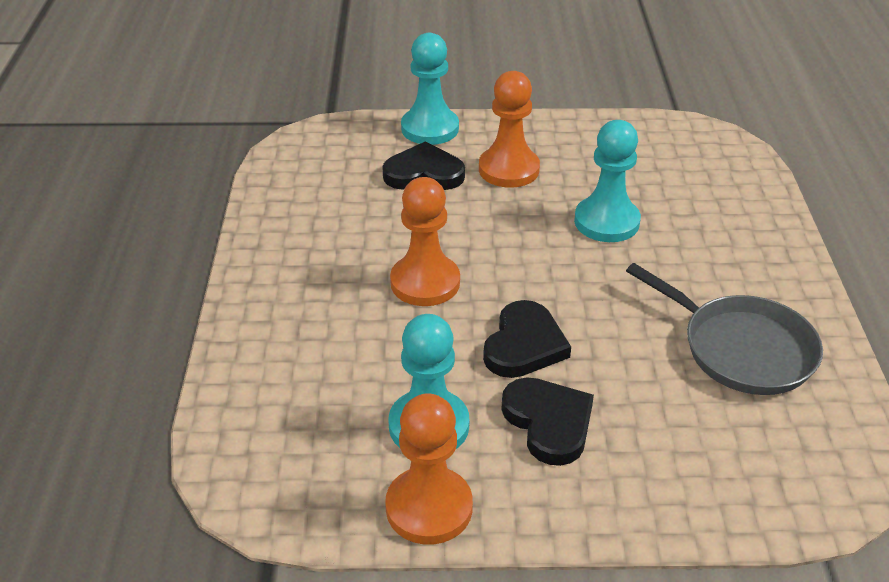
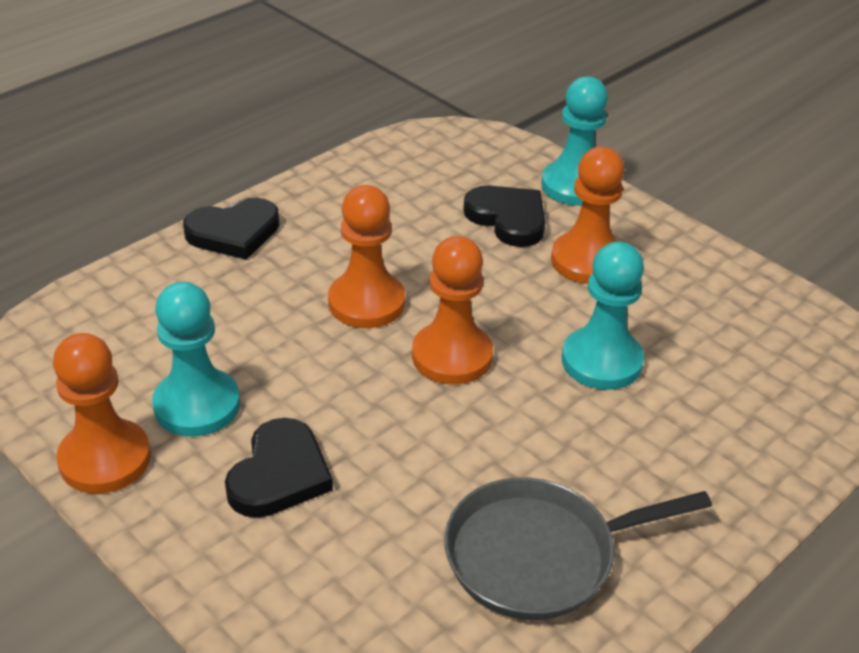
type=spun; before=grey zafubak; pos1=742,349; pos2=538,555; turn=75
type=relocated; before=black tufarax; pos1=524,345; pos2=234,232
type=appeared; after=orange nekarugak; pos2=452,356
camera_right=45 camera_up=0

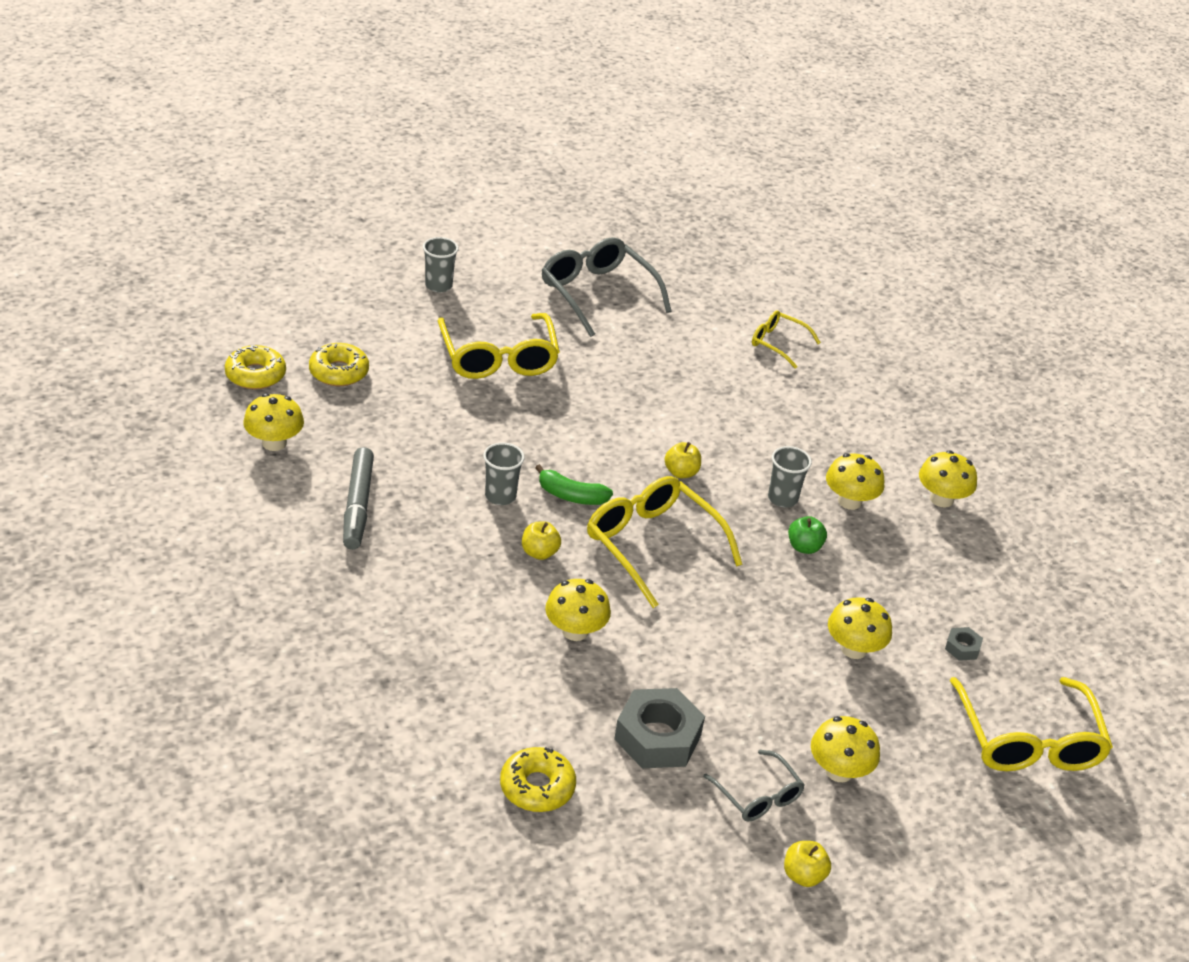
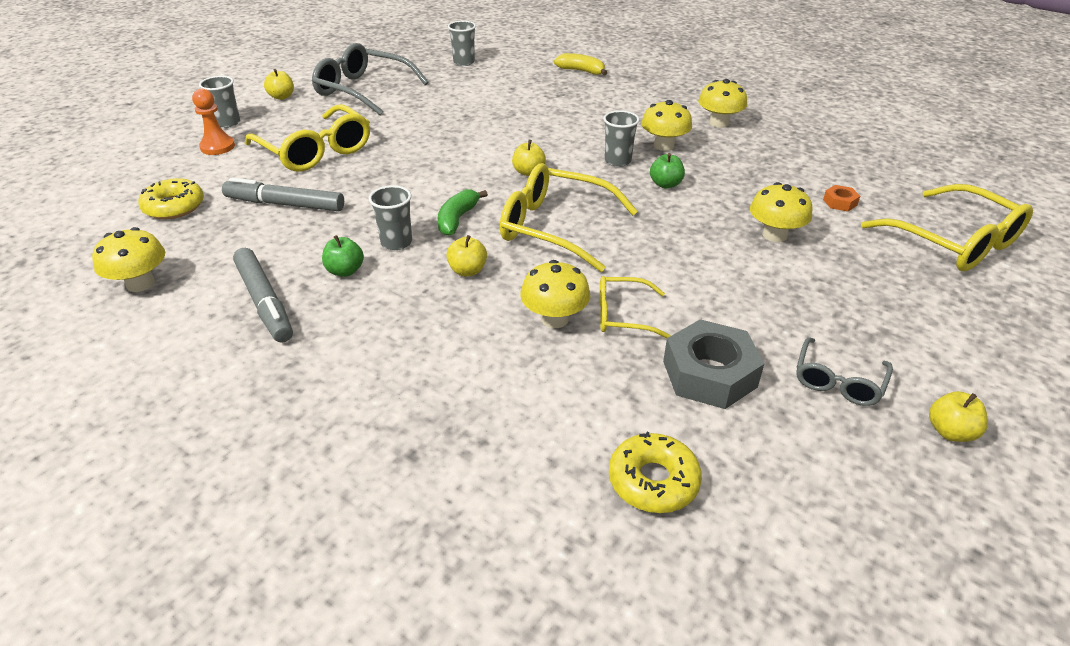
type=relocated; before=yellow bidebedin; pos1=778,343; pos2=623,315
type=missing; before=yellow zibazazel; pos1=255,375
type=spun; before=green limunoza; pos1=571,496; pos2=457,219; turn=120
type=colour; before=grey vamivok; after=orange vamivok; pos1=962,648; pos2=840,202
type=missing; before=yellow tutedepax; pos1=839,771
type=spun; before=grey bidebedin; pos1=758,796; pos2=838,381; turn=90
type=appeared; after=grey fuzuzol; pos2=464,62
type=appeared; after=yellow limunoza; pos2=581,71
type=appeared; after=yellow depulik; pos2=282,97
type=appeared; after=orange nekarugak; pos2=217,147
type=appeared; after=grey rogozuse; pos2=285,204
type=appeared; after=green depulik; pos2=345,271
camera_right=-25 camera_up=0

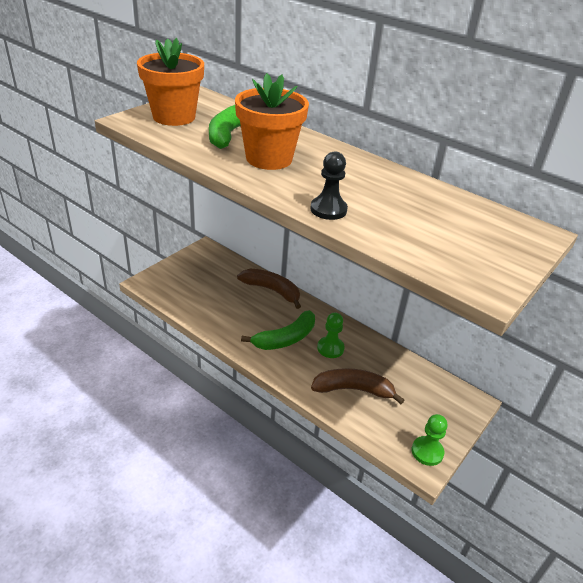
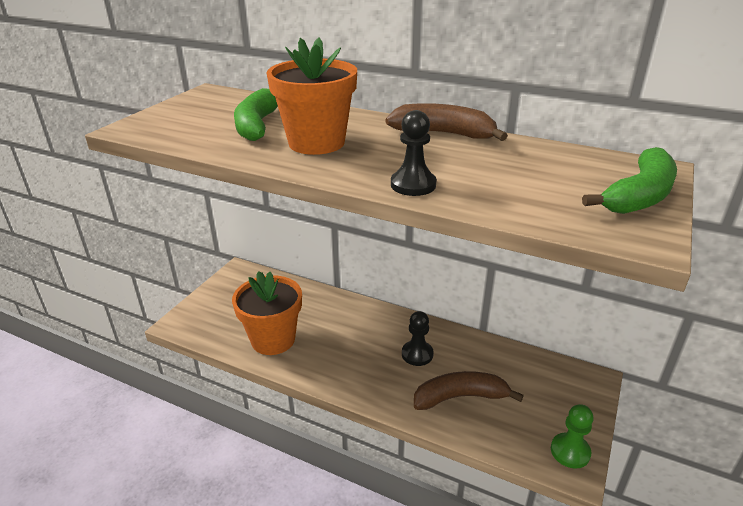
type=relocated; before=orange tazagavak; pos1=174,117; pos2=273,339
type=relocated; before=brown limunoza; pos1=272,290; pos2=444,134
type=relocated; before=green limunoza; pos1=285,339; pos2=639,196
type=colour; before=green nekarugak; after=black nekarugak; pos1=330,348; pos2=417,354
camera_right=-10 camera_up=-5

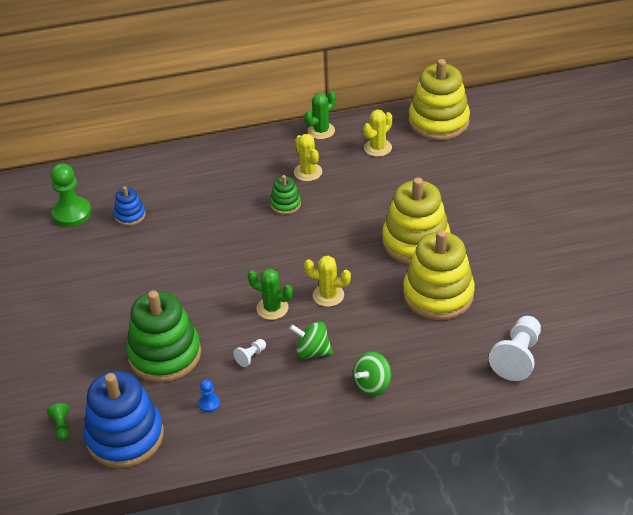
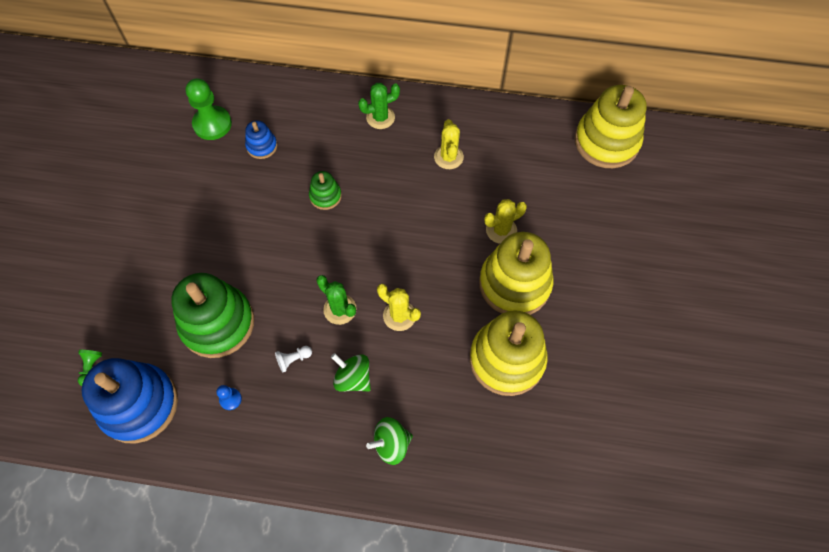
type=relocated; before=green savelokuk; pos1=321,131; pos2=380,117
type=relocated; before=yellow savelokuk; pos1=377,148; pos2=501,230
type=relocated; before=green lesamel; pos1=285,204; pos2=325,196
type=missing; before=white nekarugak; pos1=517,357
camera_right=20 camera_up=20

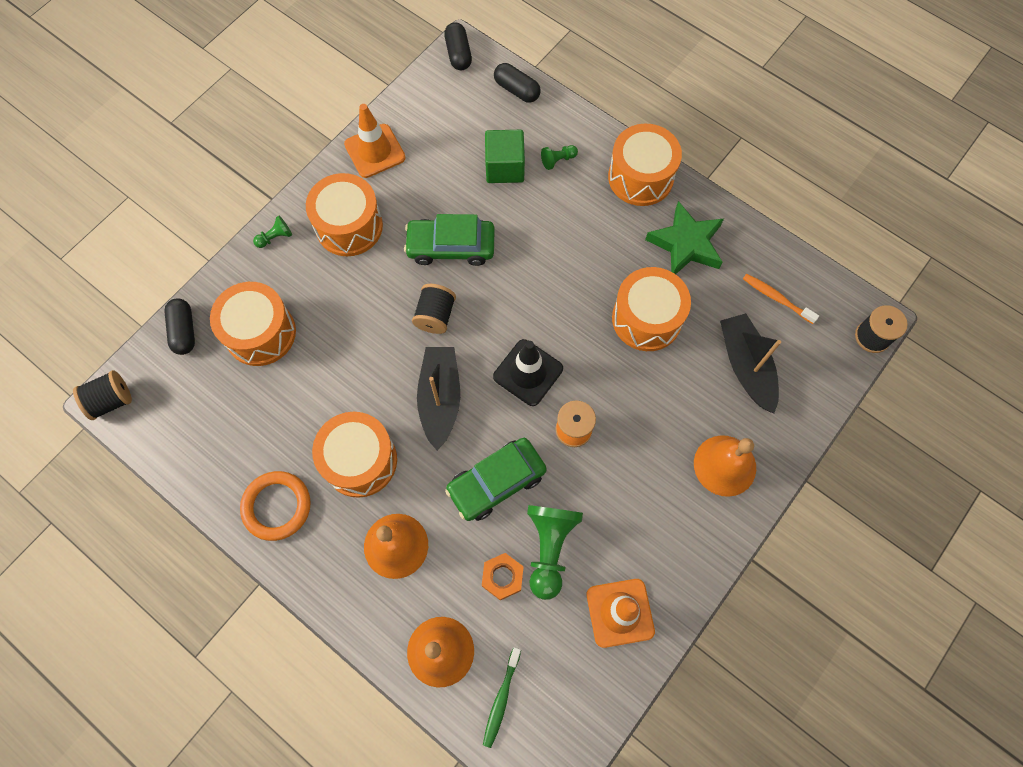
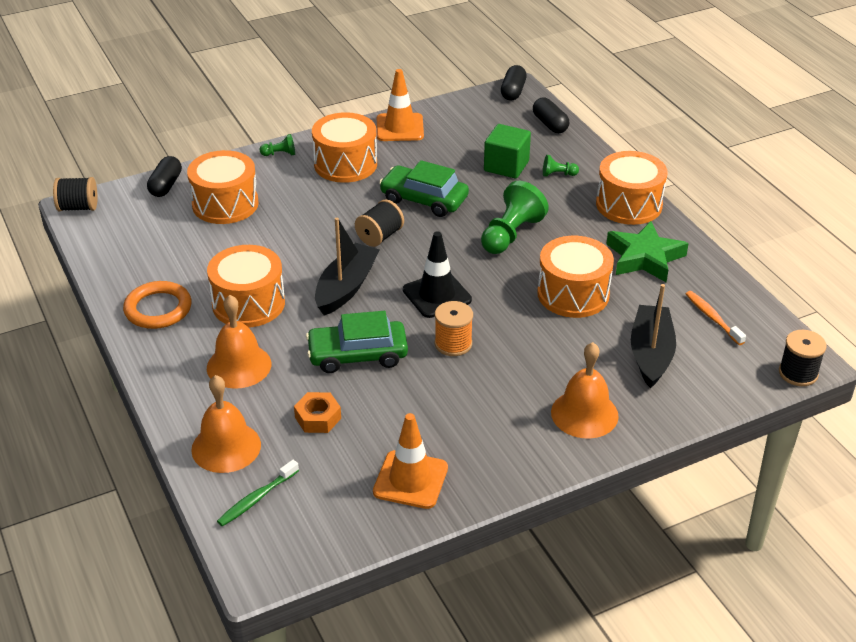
type=relocated; before=green nekarugak; pos1=549,548; pos2=511,234
camera_right=25 camera_up=-30

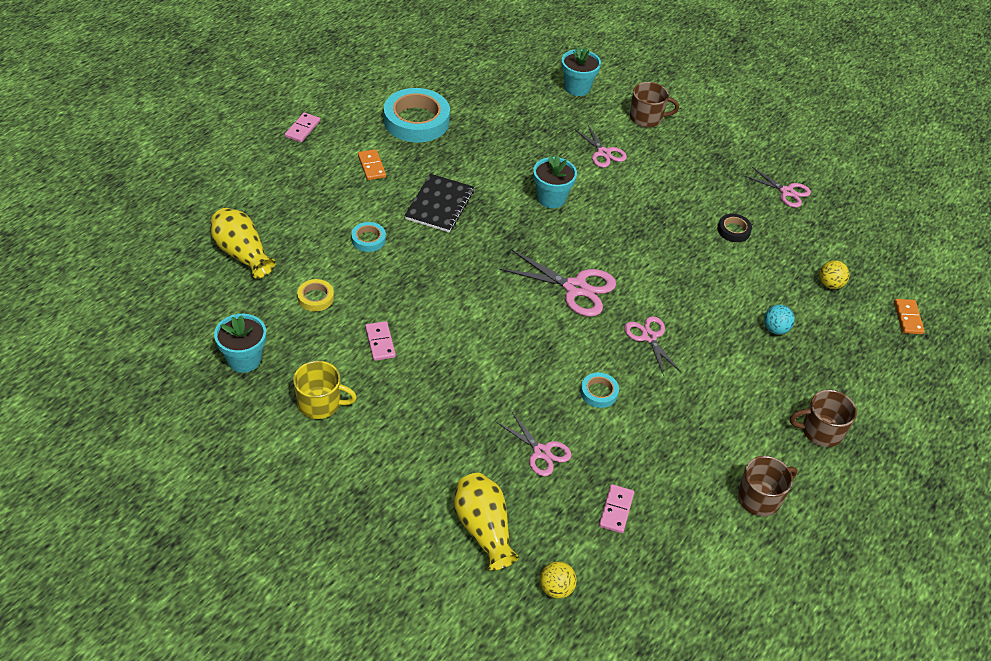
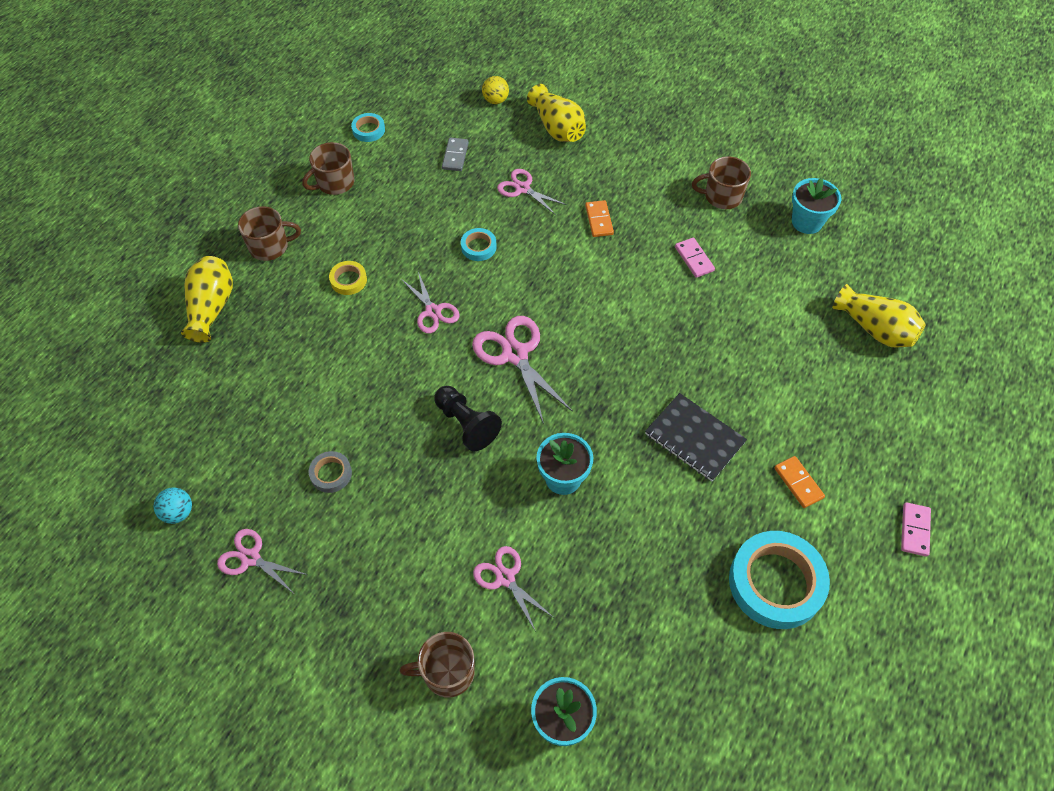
type=spun; before=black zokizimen; pos1=439,205; pos2=694,438; turn=-60
type=colour; before=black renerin; after=grey renerin; pos1=733,230; pos2=331,474
type=relocated; before=turquoise renerin; pos1=368,239; pos2=368,130
type=spun; before=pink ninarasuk; pos1=575,288; pos2=515,354; turn=45
type=missing; before=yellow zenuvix; pos1=830,284
type=relocated; before=yellow renerin; pos1=315,298; pos2=348,280
type=relocated; before=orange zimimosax; pos1=908,318; pos2=599,220
type=relocated; before=turquoise zenuvix; pos1=775,329; pos2=178,512
type=colour; before=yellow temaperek; after=brown temaperek; pos1=320,403; pos2=722,196
type=colour; before=pink zimimosax; after=grey zimimosax; pos1=616,510; pos2=455,156
type=appeared; after=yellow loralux; pos2=211,308
type=appeared; after=black nekarugak; pos2=466,424
camera_right=175 camera_up=10

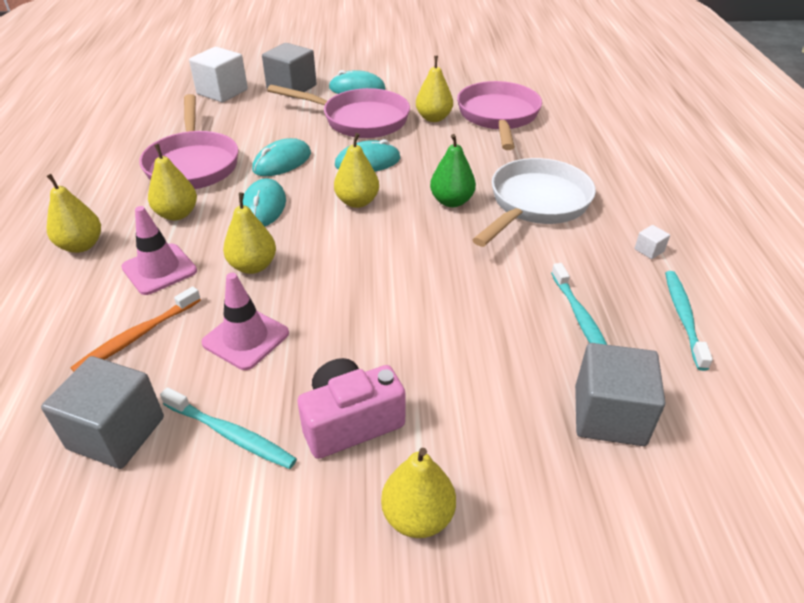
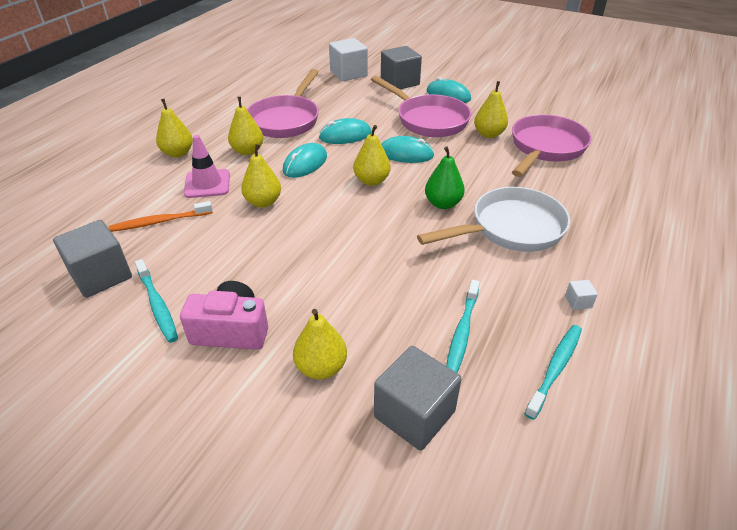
type=missing; before=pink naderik; pos1=246,338
type=relocated; before=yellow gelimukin; pos1=418,516; pos2=321,367
camera_right=30 camera_up=0

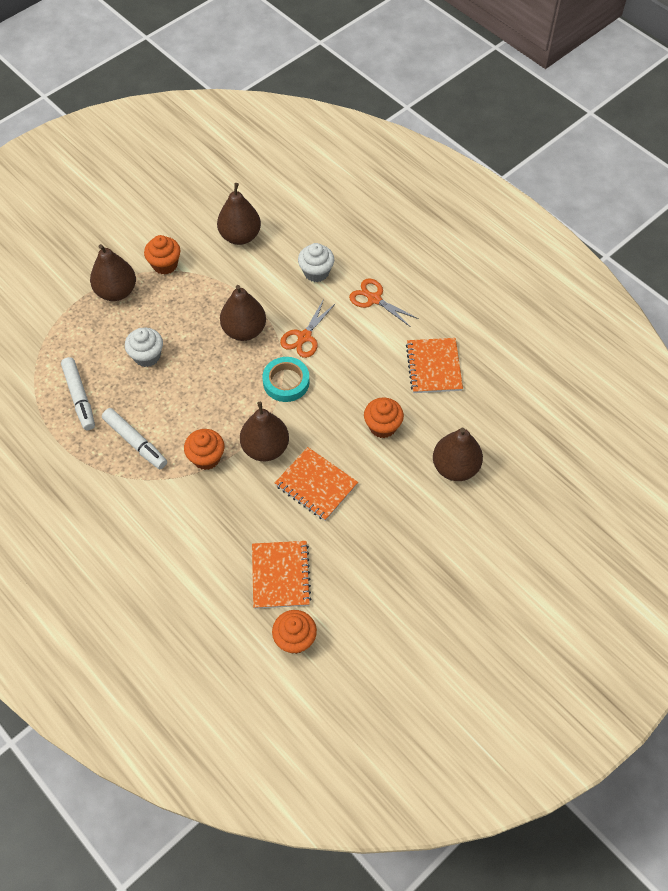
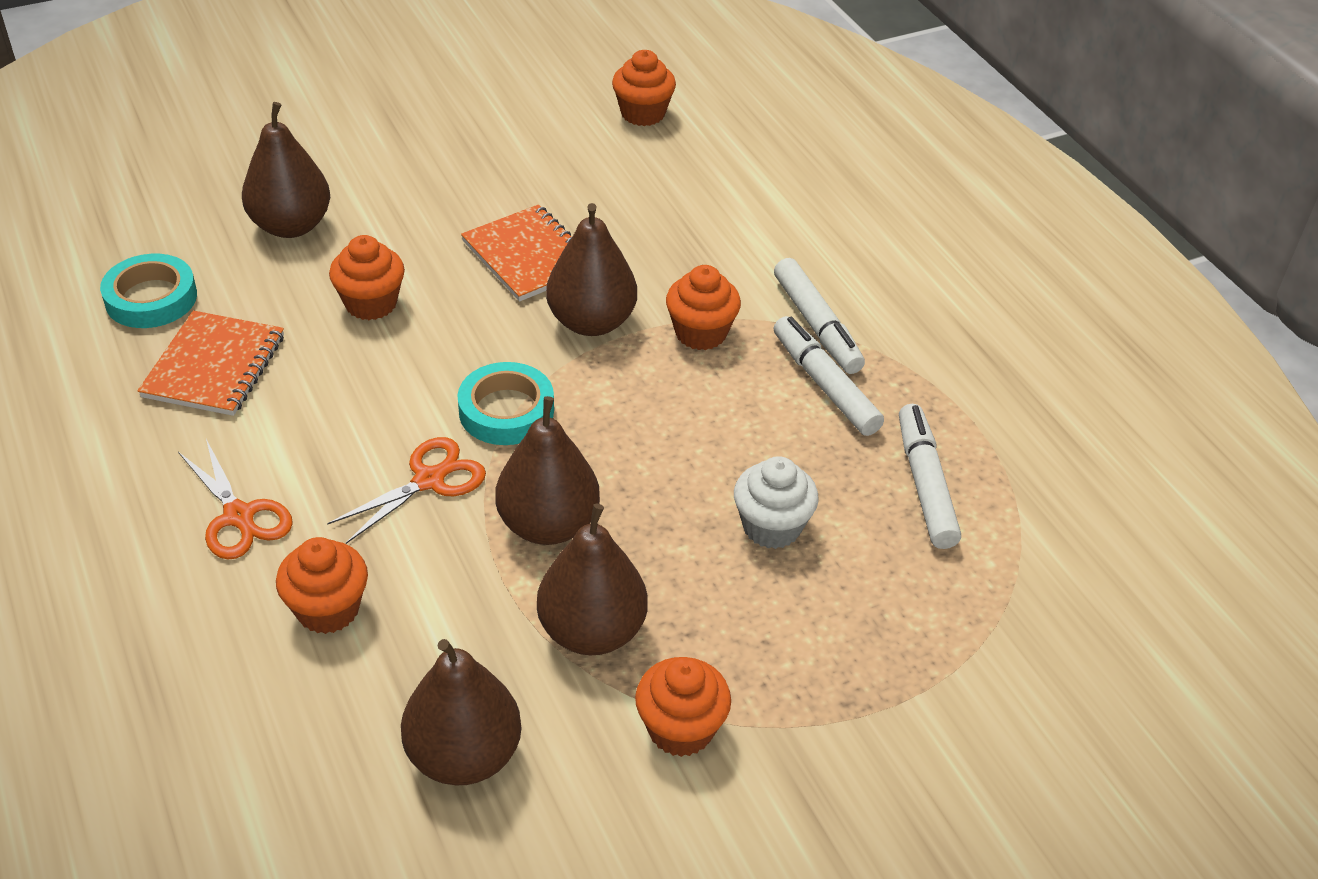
type=colour; before=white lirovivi; after=orange lirovivi; pos1=316,272; pos2=328,609
type=relocated; before=brown gelimukin; pos1=116,291; pos2=592,631
type=missing; before=orange zokizimen; pos1=280,575
type=appeared; after=turquoise renerin; pos2=151,298
type=appeared; after=white rogozuse; pos2=817,325
camera_right=-165 camera_up=-15

